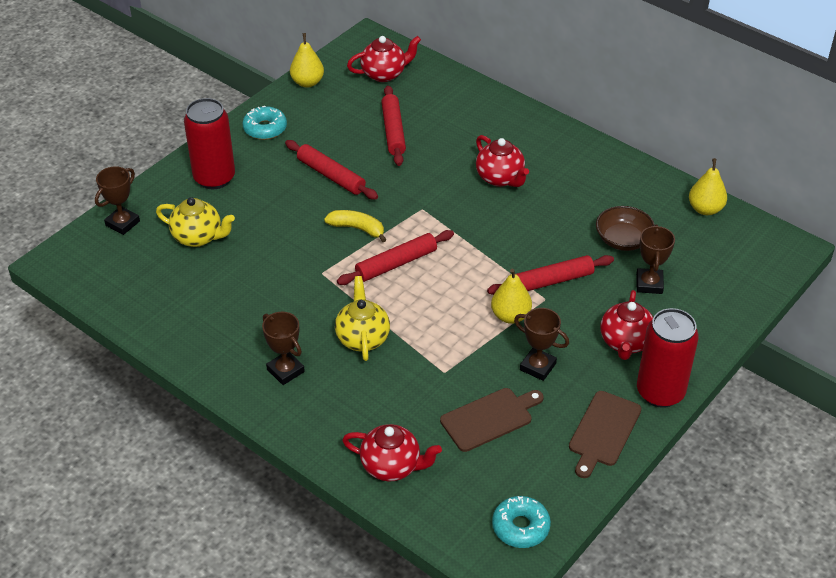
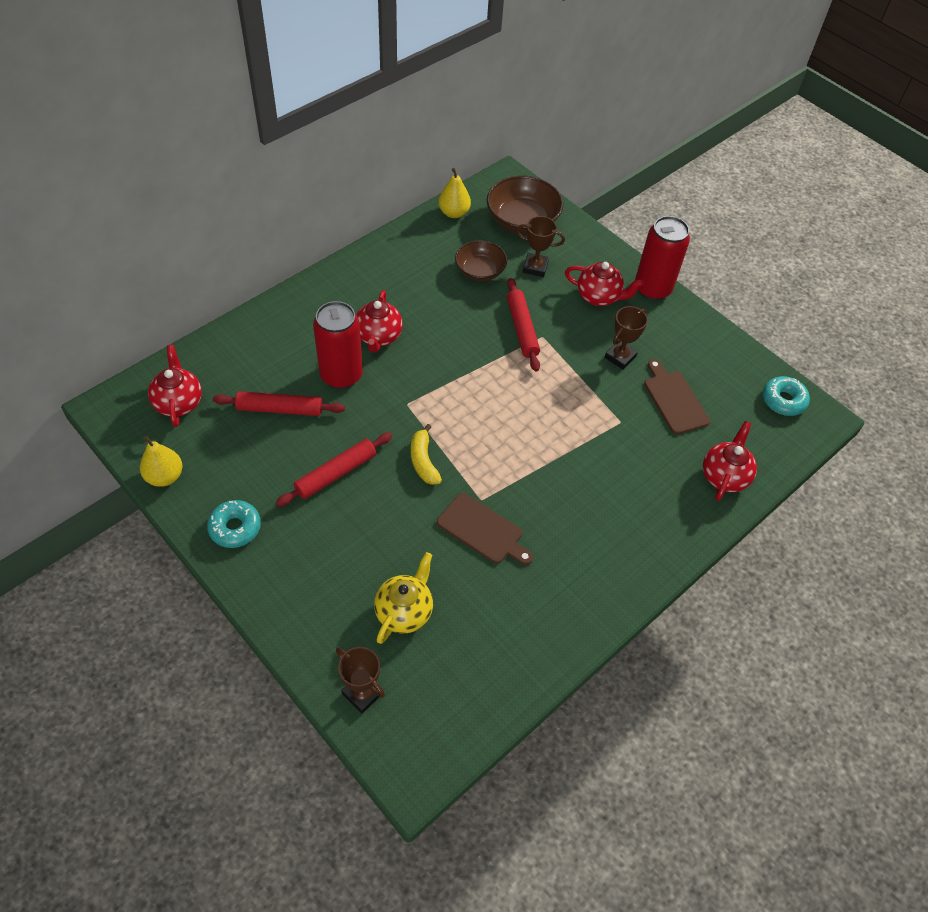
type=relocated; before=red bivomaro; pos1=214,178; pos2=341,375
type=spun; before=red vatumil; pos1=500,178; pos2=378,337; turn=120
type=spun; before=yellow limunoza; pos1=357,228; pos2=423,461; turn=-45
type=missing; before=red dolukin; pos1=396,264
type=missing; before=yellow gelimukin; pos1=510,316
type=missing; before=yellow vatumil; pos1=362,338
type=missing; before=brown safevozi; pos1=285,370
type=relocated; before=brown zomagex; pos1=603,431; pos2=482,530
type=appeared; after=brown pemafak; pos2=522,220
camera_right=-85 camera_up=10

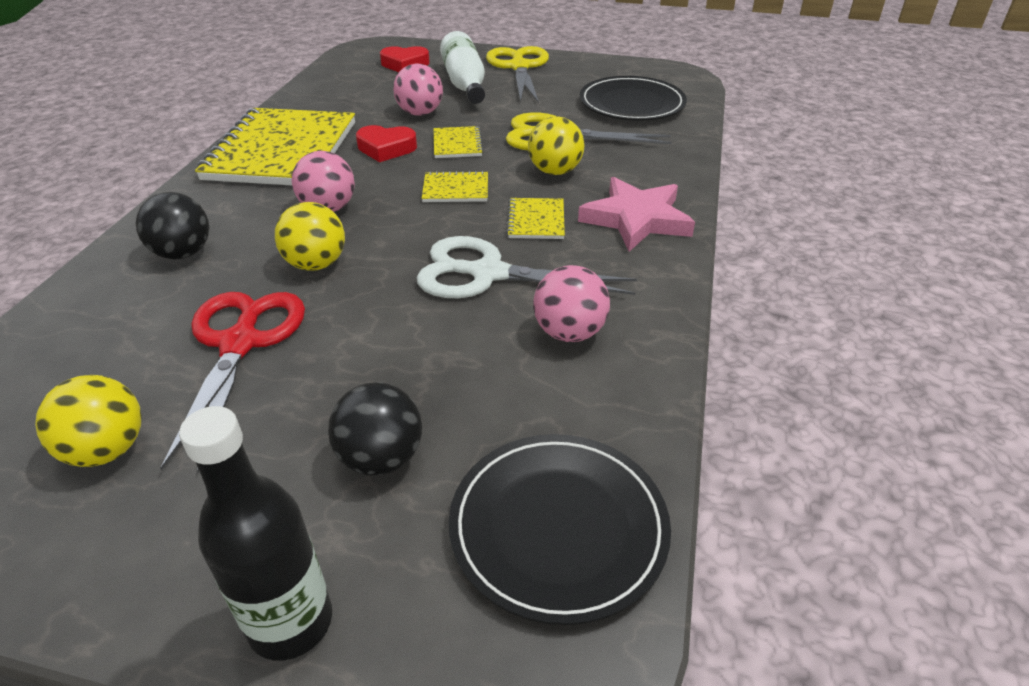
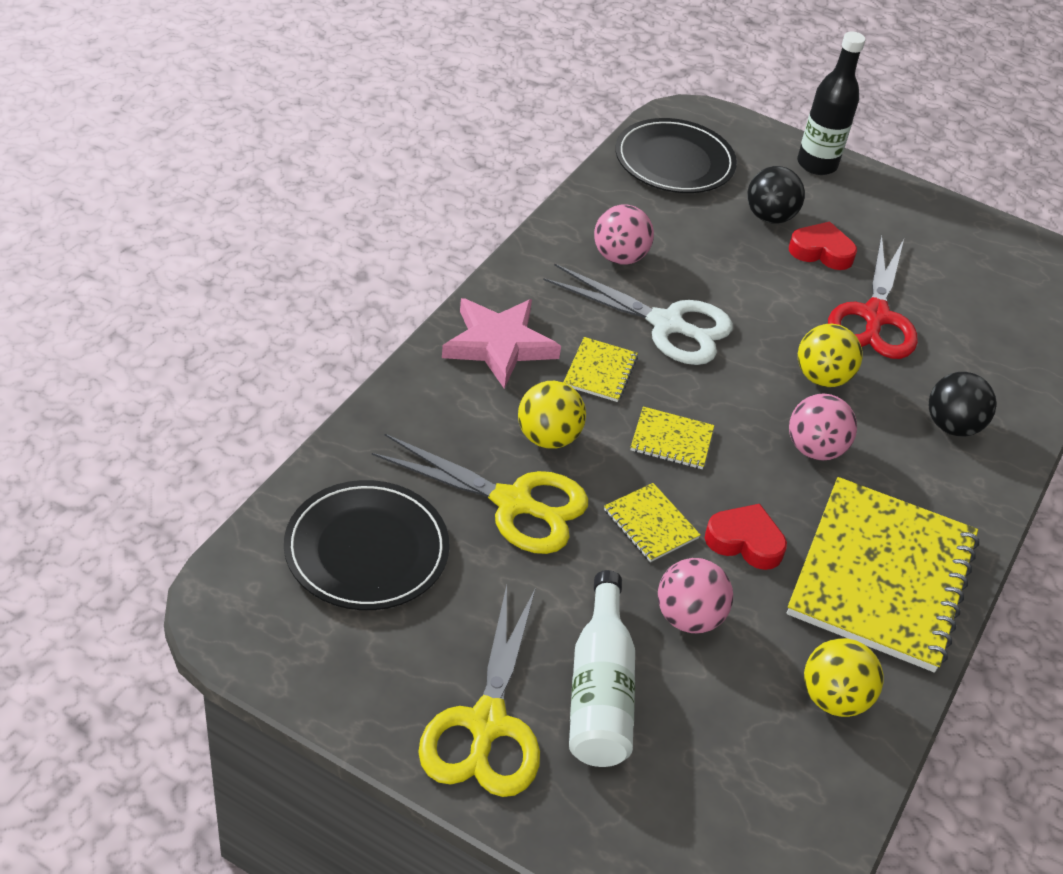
type=relocated; before=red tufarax; pos1=405,64; pos2=821,251
type=spun; before=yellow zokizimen; pos1=457,144; pos2=650,524; turn=-45
type=relocated; before=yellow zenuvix; pos1=107,450; pos2=833,698
camera_right=-170 camera_up=5

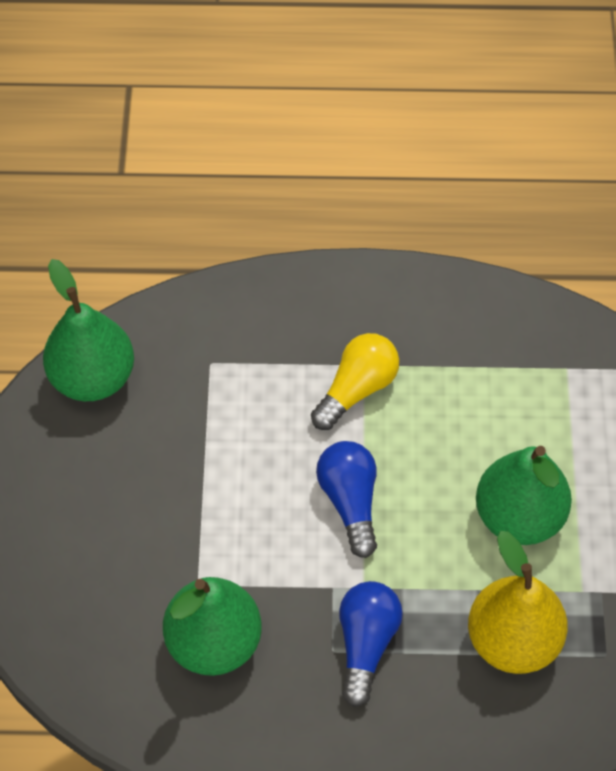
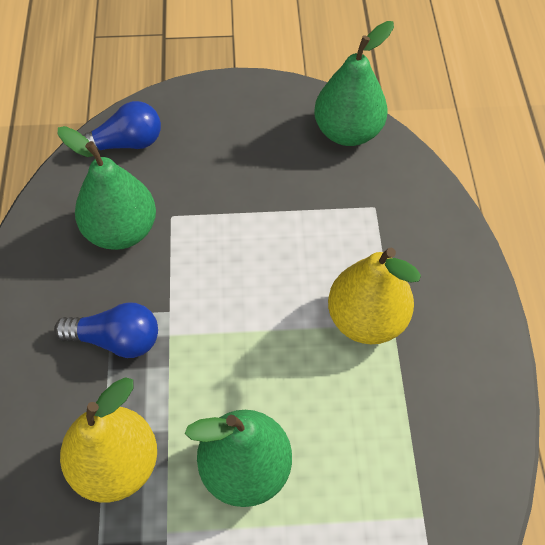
type=exchanged; before=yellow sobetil; after=yellow gelimukin; pos1=357,389; pos2=366,319
type=relocated; before=blue sobetil; pos1=350,502; pos2=125,144
camera_right=85 camera_up=0

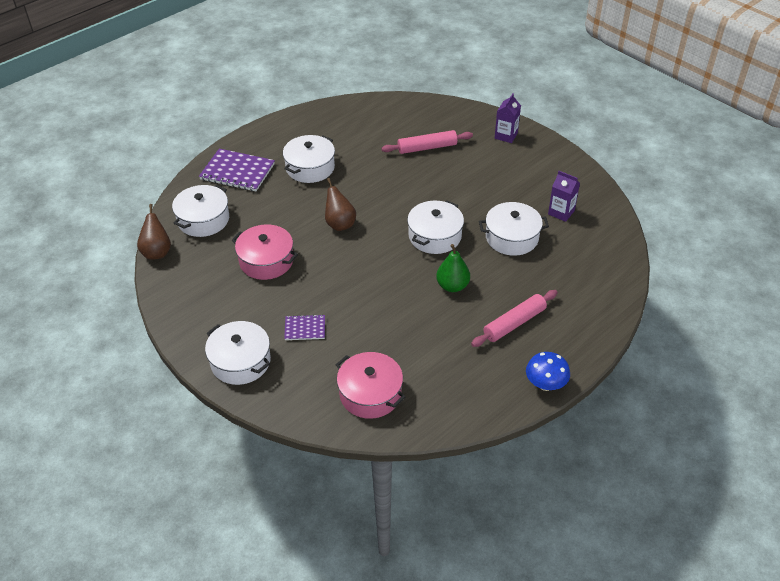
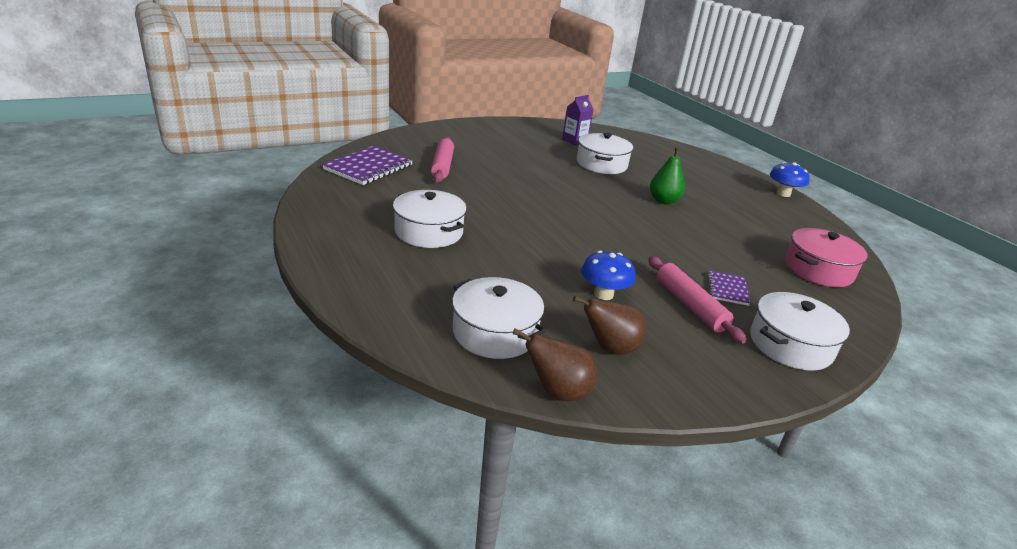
type=missing; before=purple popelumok; pos1=506,136
type=relocated; before=purple zokizimen; pos1=237,172; pos2=368,167
type=relocated; before=brown gelimukin; pos1=340,224; pos2=610,348
type=missing; before=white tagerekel; pos1=435,236
type=exchanged; before=pink tagerekel; after=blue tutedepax; pos1=266,261; pos2=603,294
type=relocated; before=pink dolukin; pos1=514,323; pos2=689,305
camera_right=-80 camera_up=-15

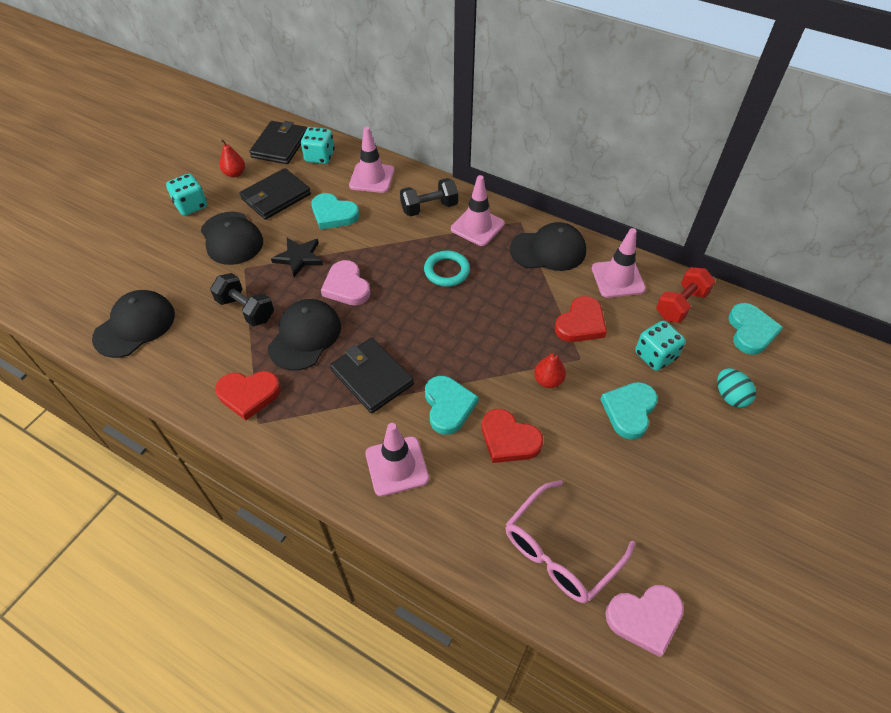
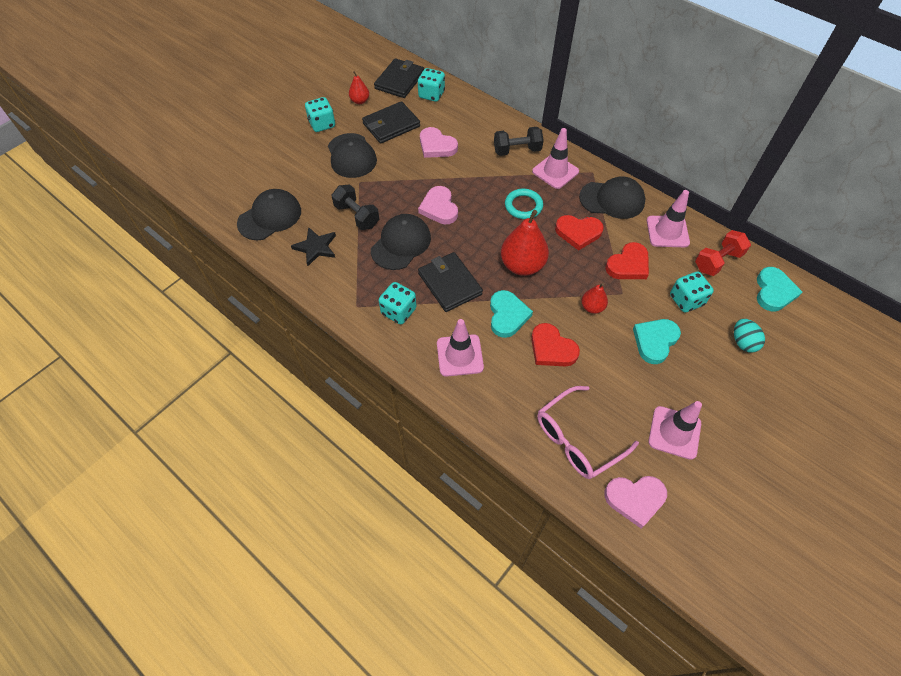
type=relocated; before=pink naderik; pos1=372,178; pos2=674,432
type=colour; before=turquoise tufarax; after=pink tufarax; pos1=333,214; pos2=436,146
type=relocated; before=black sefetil; pos1=299,257; pos2=316,247
type=relocated; before=red tufarax; pos1=249,394; pos2=578,233
type=appeared; after=red gelimukin; pos2=522,265
type=appeared; after=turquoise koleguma; pos2=398,311
camera_right=10 camera_up=5

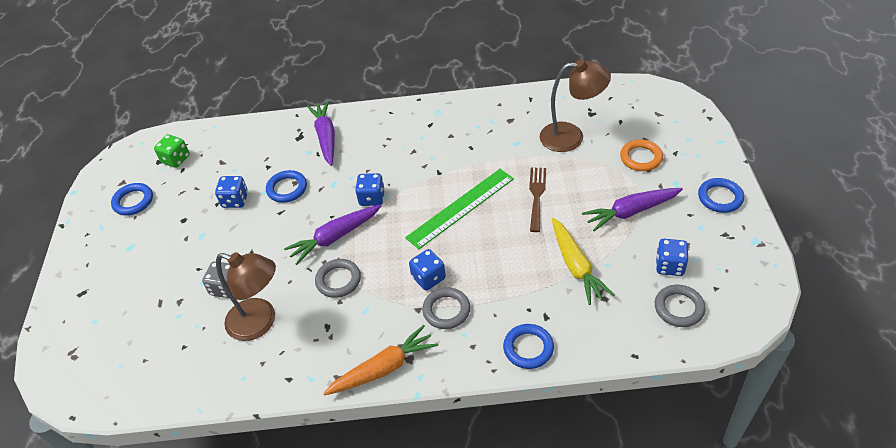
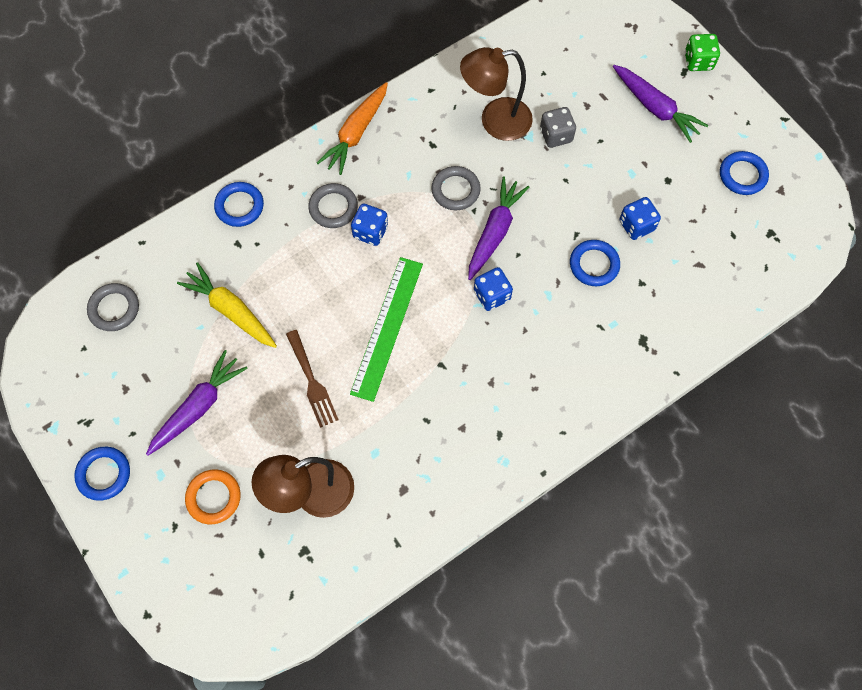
type=relocated; before=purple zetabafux; pos1=326,137; pos2=655,108
type=relocated; before=green koleguma; pos1=176,159; pos2=698,61
type=missing; before=blue koleguma; pos1=669,266
camera_right=145 camera_up=20

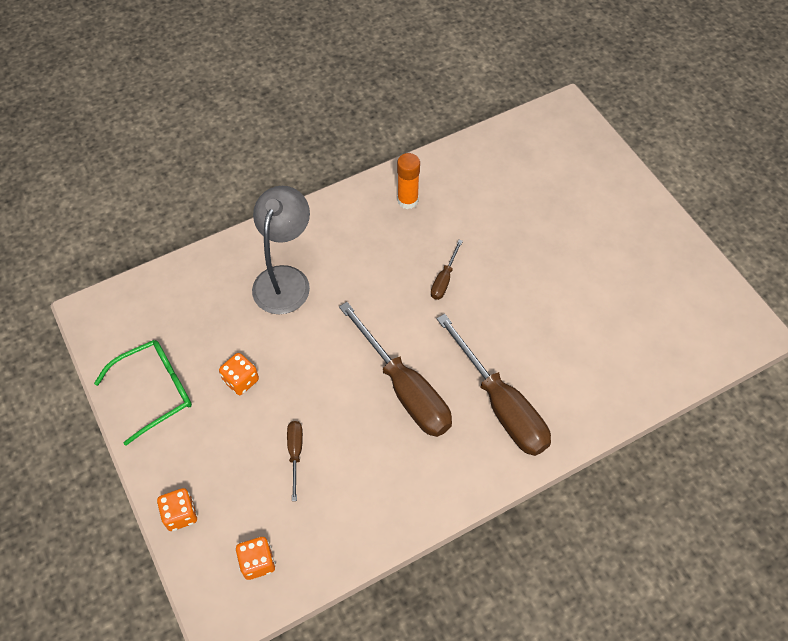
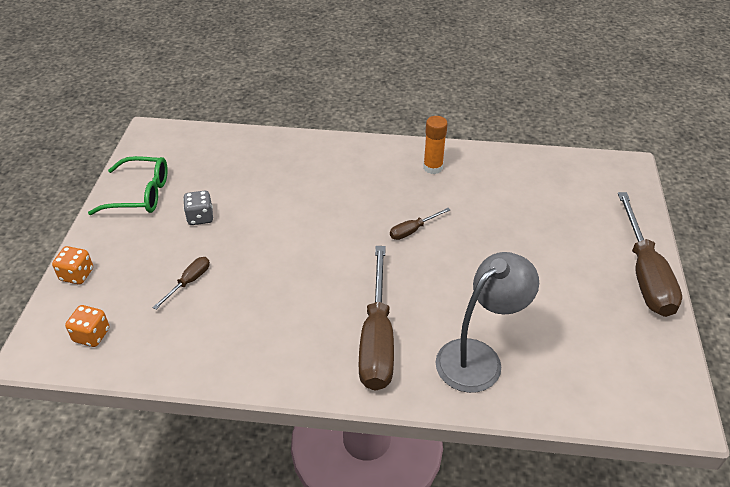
type=relocated; before=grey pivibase; pos1=285,279; pos2=478,357
type=relocated; before=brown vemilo; pos1=405,389; pos2=645,274
type=colour; before=orange koleguma; after=grey koleguma; pos1=241,380; pos2=200,217
camera_right=35 camera_up=-15

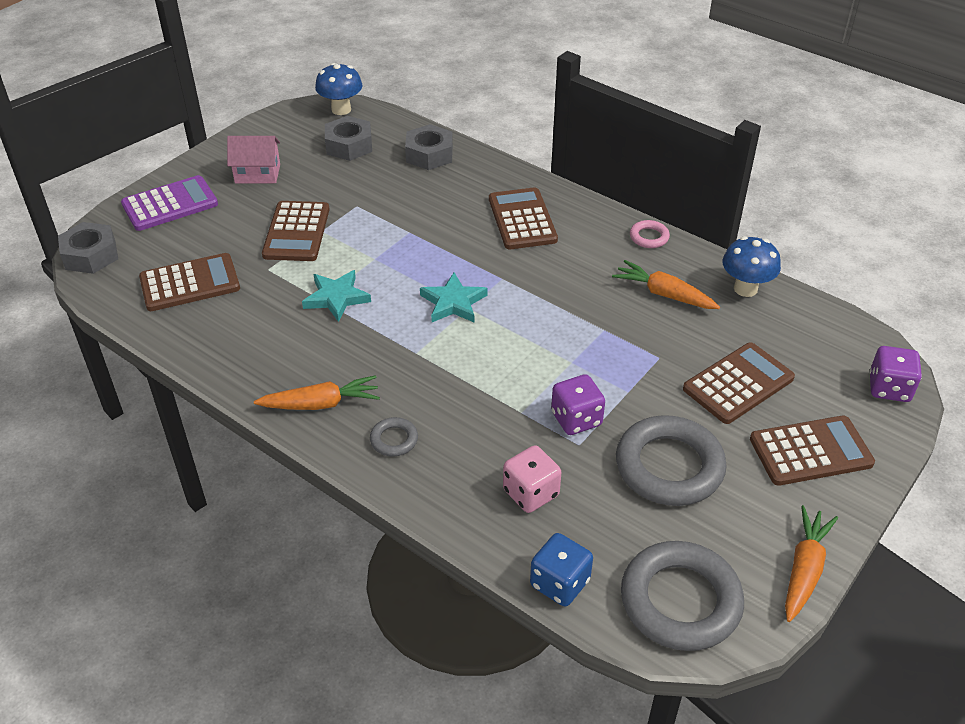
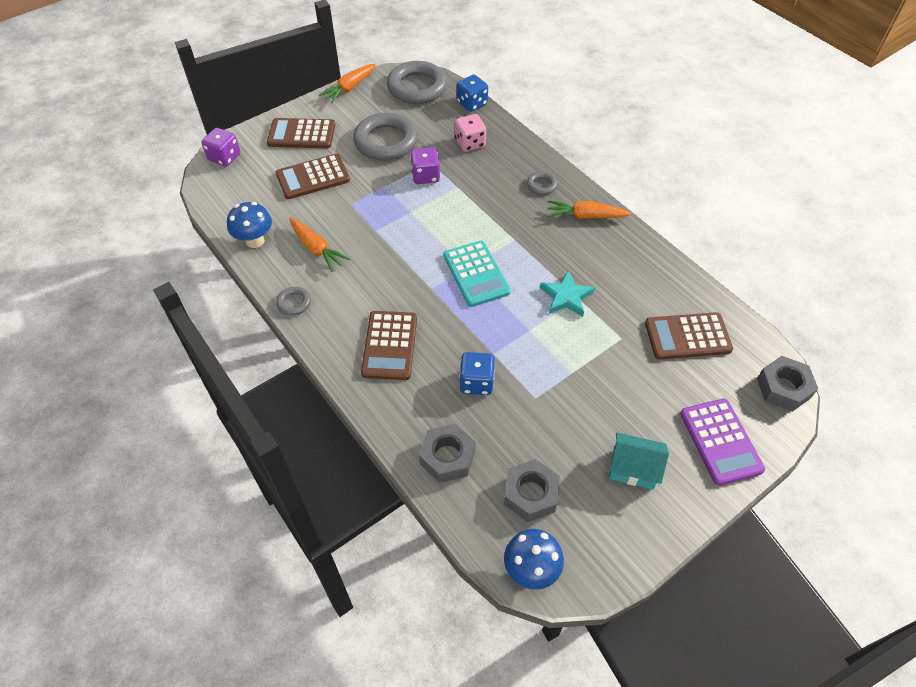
type=colour; before=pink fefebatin; after=turquoise fefebatin; pos1=257,174; pos2=633,469
type=spun; before=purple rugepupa; pos1=170,204; pos2=720,441; turn=-90
type=missing; before=brown rugepupa; pos1=297,232
type=colour; before=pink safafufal; after=grey safafufal; pos1=649,237; pos2=294,303
type=exchanged; before=turquoise sefetil; after=turquoise rugepupa; pos1=453,302; pos2=476,274
type=appeared; after=blue koleguma; pos2=476,382
camera_right=-165 camera_up=10

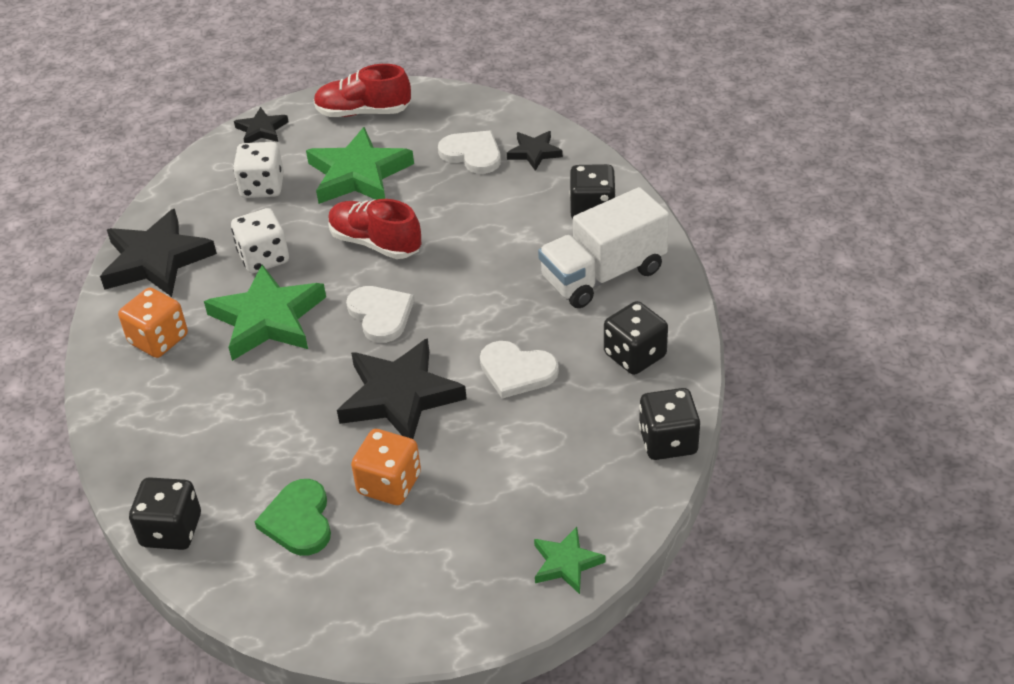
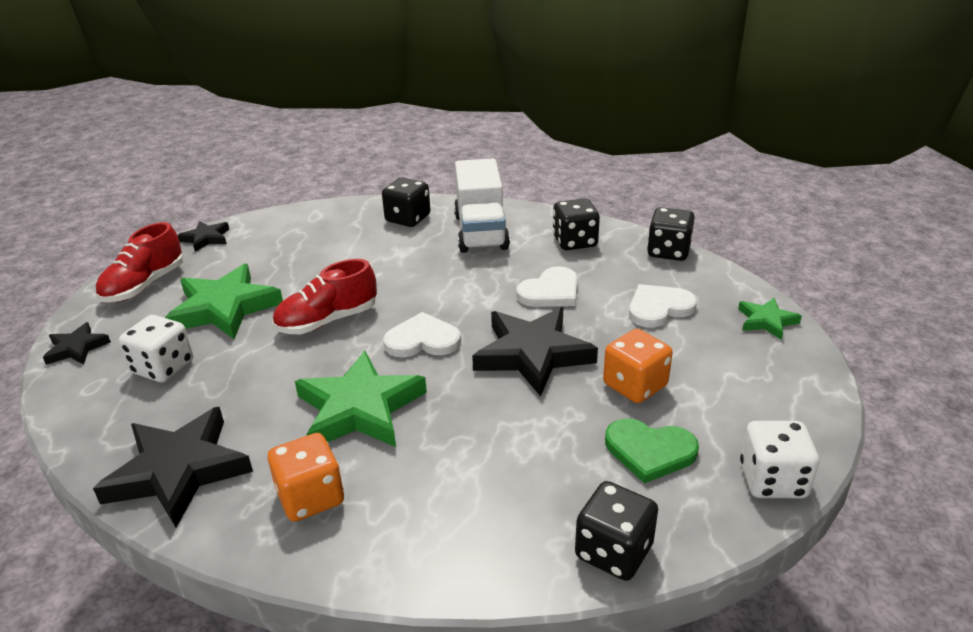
type=relocated; before=white tufarax; pos1=472,154; pos2=659,308
type=relocated; before=black sefetil; pos1=534,152; pos2=206,238
type=relocated; before=white koleguma; pos1=264,258; pos2=772,480
camera_right=-65 camera_up=-10

